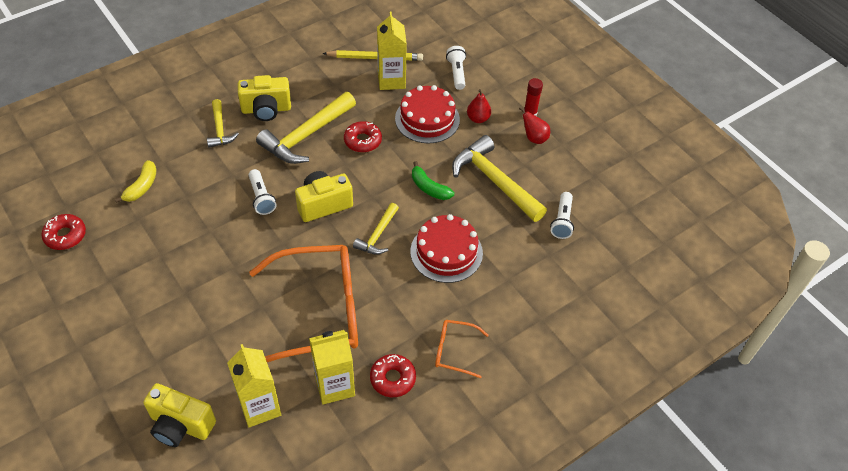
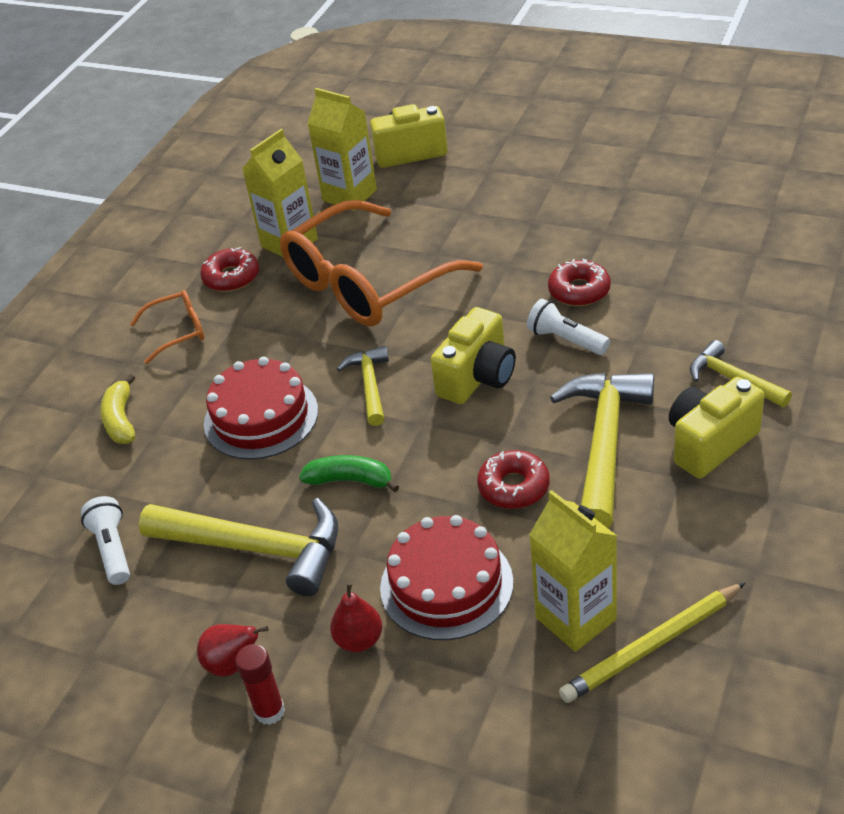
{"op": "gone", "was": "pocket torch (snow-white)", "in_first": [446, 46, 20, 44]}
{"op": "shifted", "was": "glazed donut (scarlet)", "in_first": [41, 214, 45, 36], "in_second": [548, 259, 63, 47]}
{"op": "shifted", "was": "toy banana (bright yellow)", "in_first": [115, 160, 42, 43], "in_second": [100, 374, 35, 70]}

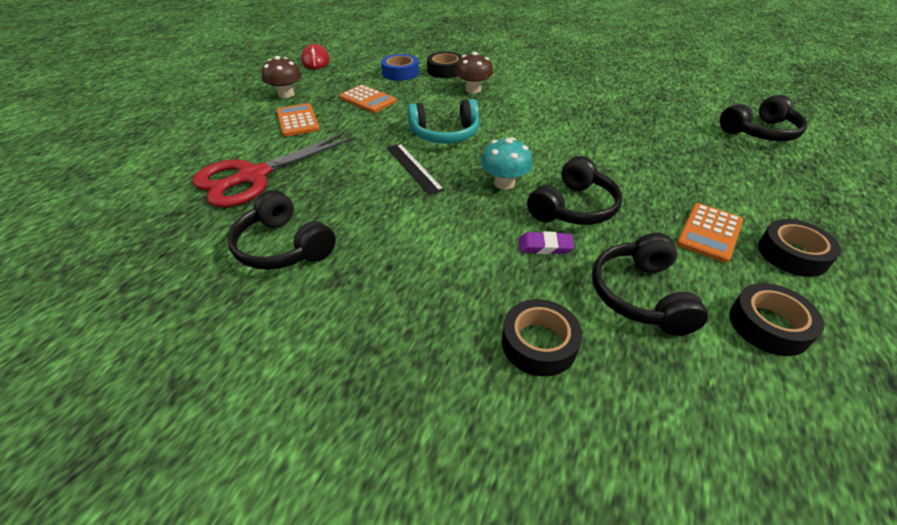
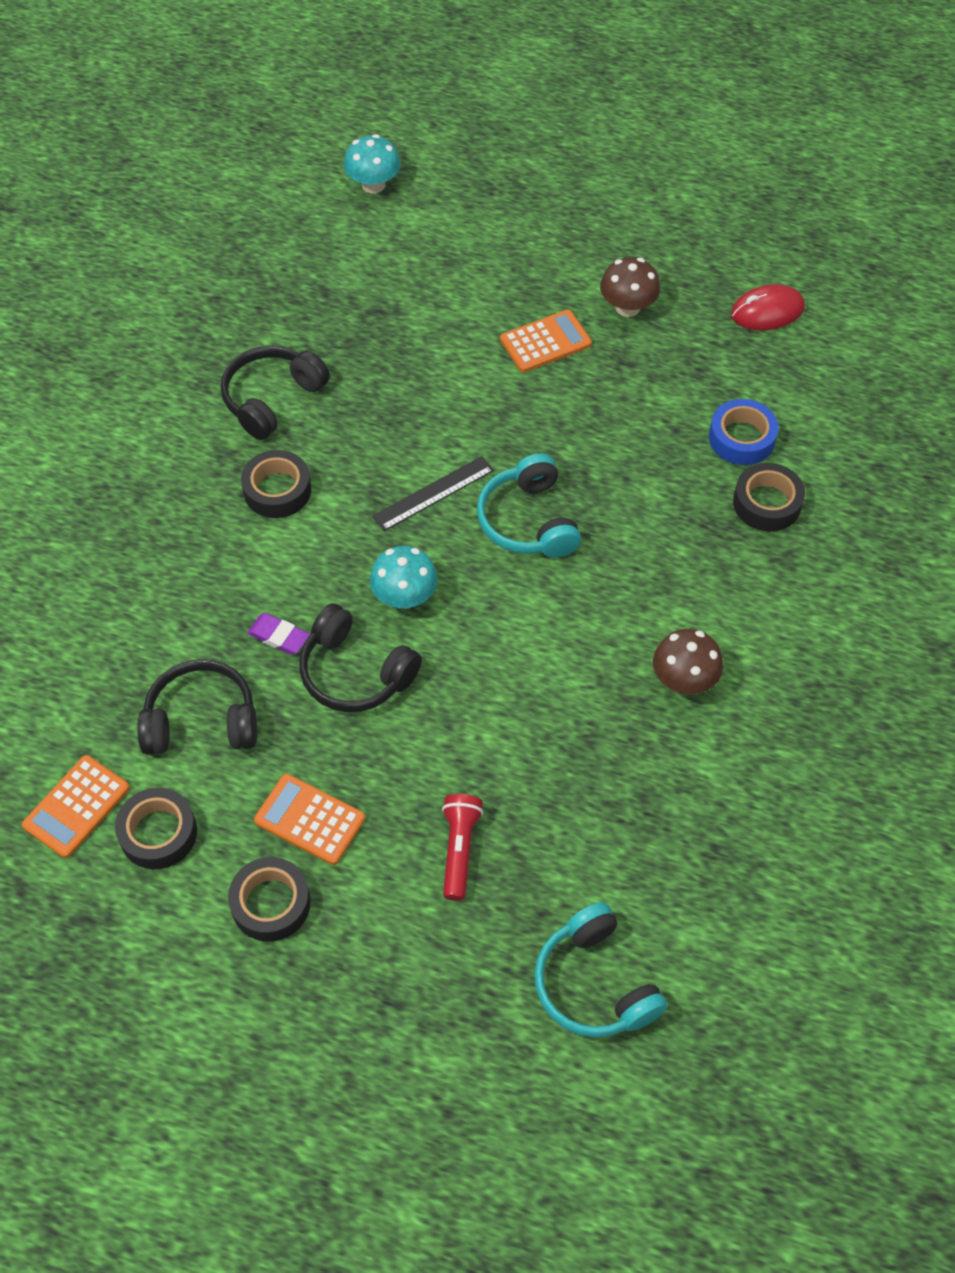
{"op": "gone", "was": "pair of scissors (scarlet)", "in_first": [192, 132, 162, 75]}
{"op": "new", "now": "toadstool (turquoise)", "in_second": [344, 134, 57, 59]}
{"op": "new", "now": "pocket torch (scarlet)", "in_second": [442, 794, 41, 107]}
{"op": "shifted", "was": "adding machine (orange-coloured)", "in_first": [339, 85, 57, 28], "in_second": [22, 755, 108, 103]}
{"op": "shifted", "was": "toadstool (brown)", "in_first": [455, 52, 38, 42], "in_second": [653, 629, 70, 65]}
{"op": "shifted", "was": "roll of tape (jet-black)", "in_first": [502, 299, 80, 77], "in_second": [241, 450, 70, 68]}
{"op": "repainted", "was": "headset (jet-black)", "now": "headset (turquoise)", "in_first": [720, 95, 87, 46], "in_second": [534, 902, 133, 136]}
{"op": "rotated", "was": "gum eraser (violet)", "in_first": [519, 231, 55, 23], "in_second": [247, 613, 63, 42], "clockwise": -60}

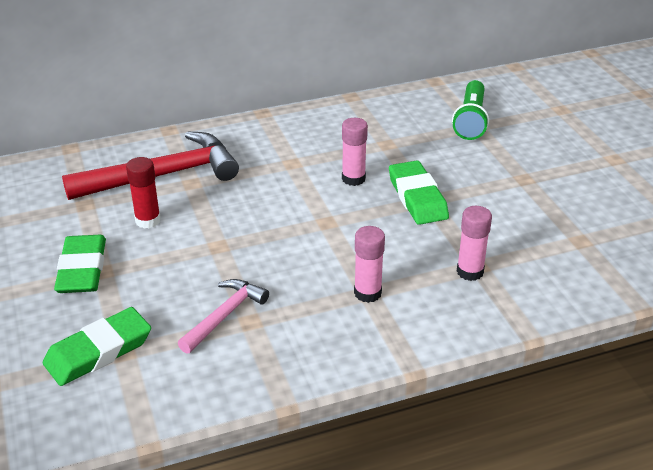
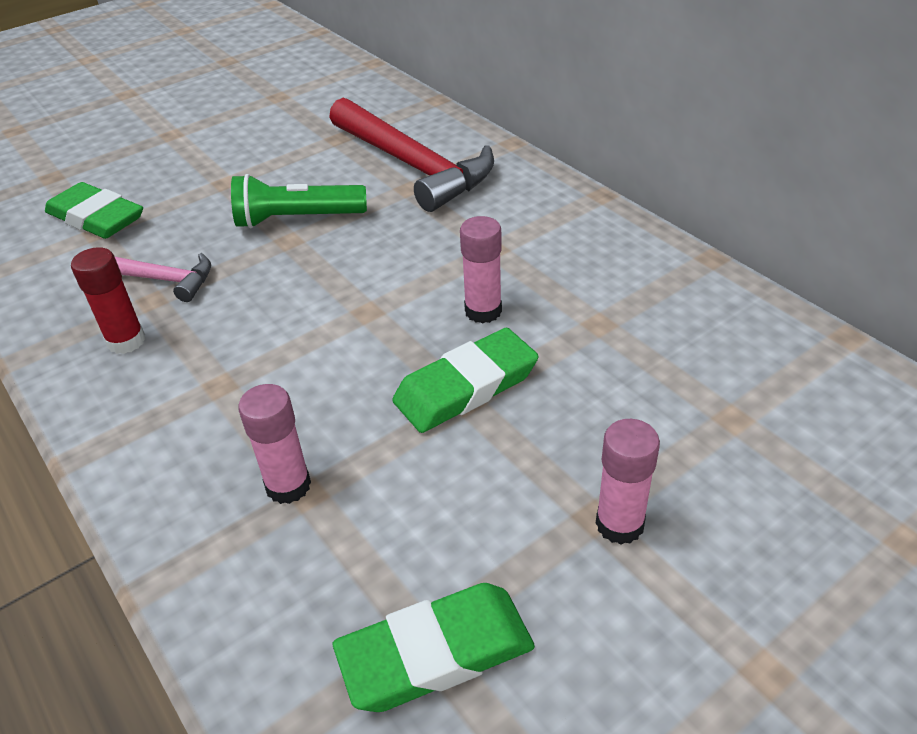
{"op": "shifted", "was": "gum eraser (green)", "in_first": [54, 235, 52, 58], "in_second": [333, 583, 202, 129]}
{"op": "shifted", "was": "stick of glue (scarlet)", "in_first": [126, 157, 35, 72], "in_second": [71, 247, 74, 107]}
{"op": "shifted", "was": "stick of glue (pink)", "in_first": [354, 226, 31, 77], "in_second": [595, 419, 65, 126]}
{"op": "shifted", "was": "pocket torch (green)", "in_first": [452, 80, 37, 60], "in_second": [231, 174, 136, 54]}

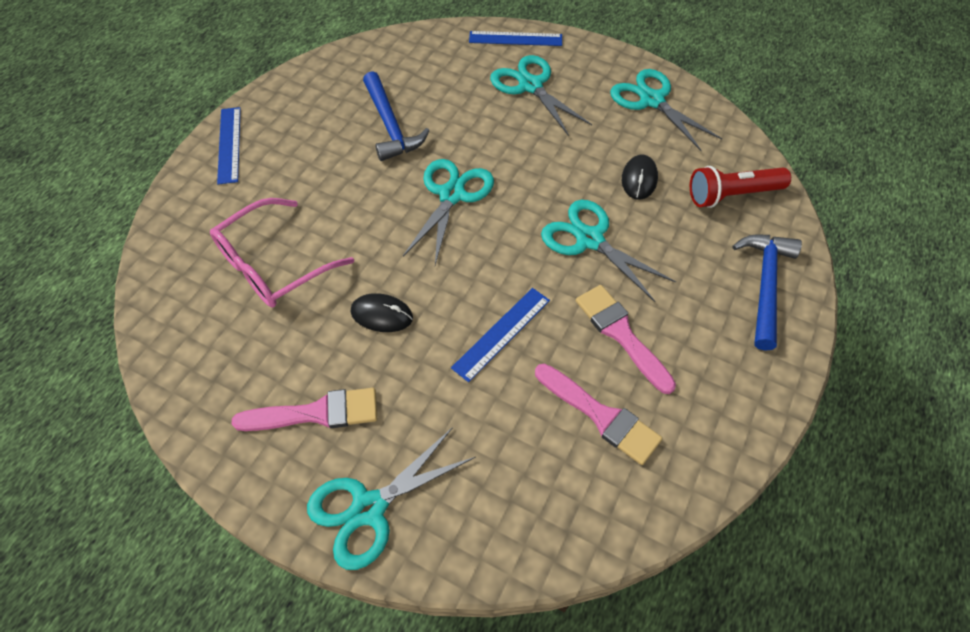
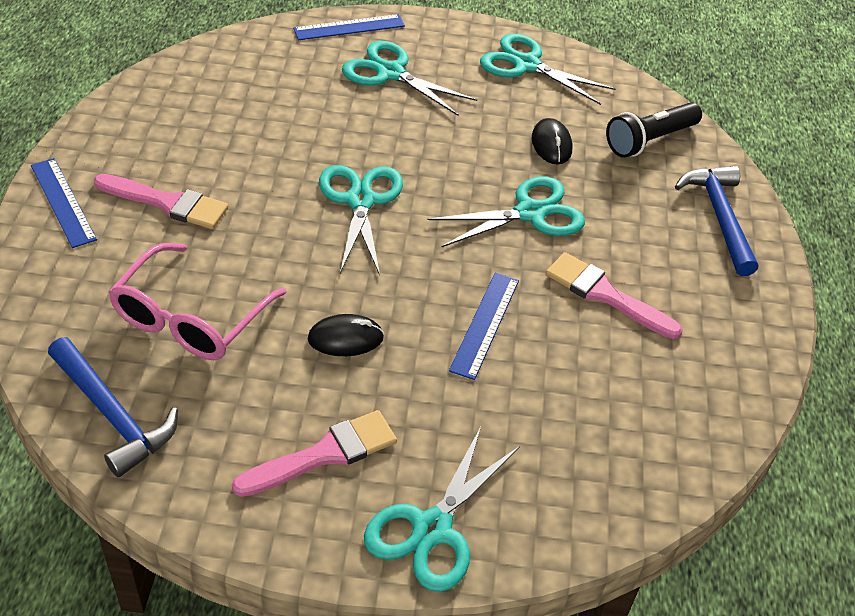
{"op": "shifted", "was": "hammer (blue)", "in_first": [363, 71, 67, 90], "in_second": [48, 337, 130, 140]}
{"op": "shifted", "was": "brush (pink)", "in_first": [535, 364, 128, 101], "in_second": [94, 174, 134, 55]}
{"op": "repainted", "was": "pocket torch (scarlet)", "now": "pocket torch (jet-black)", "in_first": [690, 166, 101, 42], "in_second": [606, 102, 96, 56]}
{"op": "rotated", "was": "pair of scissors (turquoise)", "in_first": [541, 200, 135, 102], "in_second": [427, 177, 158, 70], "clockwise": 135}

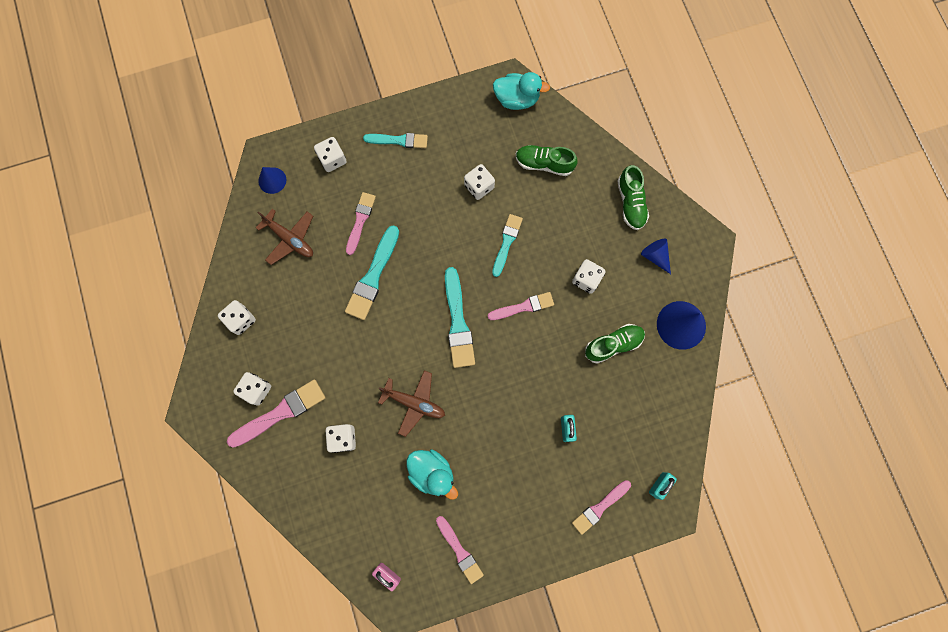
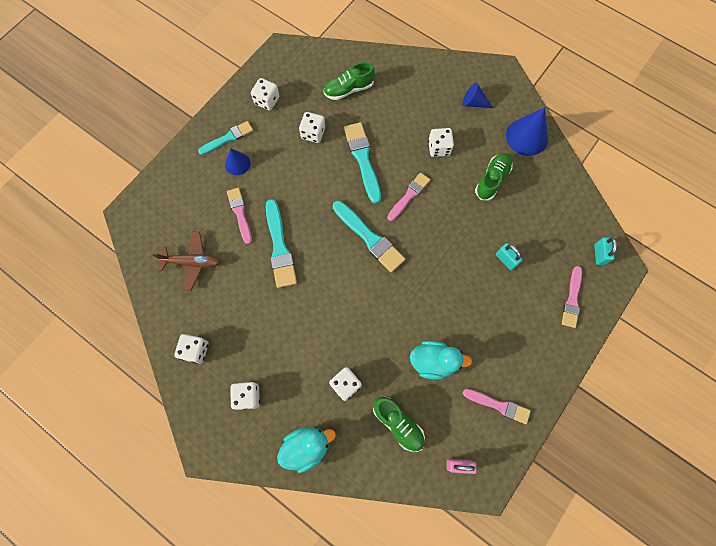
{"op": "gone", "was": "brush (pink)", "in_first": [227, 380, 99, 67]}
{"op": "gone", "was": "toy plane (brown)", "in_first": [378, 370, 67, 67]}
{"op": "shifted", "was": "cone shape (blue)", "in_first": [258, 167, 28, 27], "in_second": [225, 148, 26, 27]}
{"op": "shifted", "was": "dice (snow-white)", "in_first": [314, 137, 33, 35], "in_second": [251, 78, 28, 32]}
{"op": "shifted", "was": "duck (turquoise)", "in_first": [493, 72, 57, 38], "in_second": [277, 427, 59, 46]}
{"op": "shifted", "was": "shoe (green)", "in_first": [617, 165, 32, 65], "in_second": [373, 397, 52, 55]}
{"op": "scaled", "was": "brush (turquoise)", "in_first": [492, 214, 31, 63], "in_second": [344, 122, 37, 82], "ratio": 1.51}

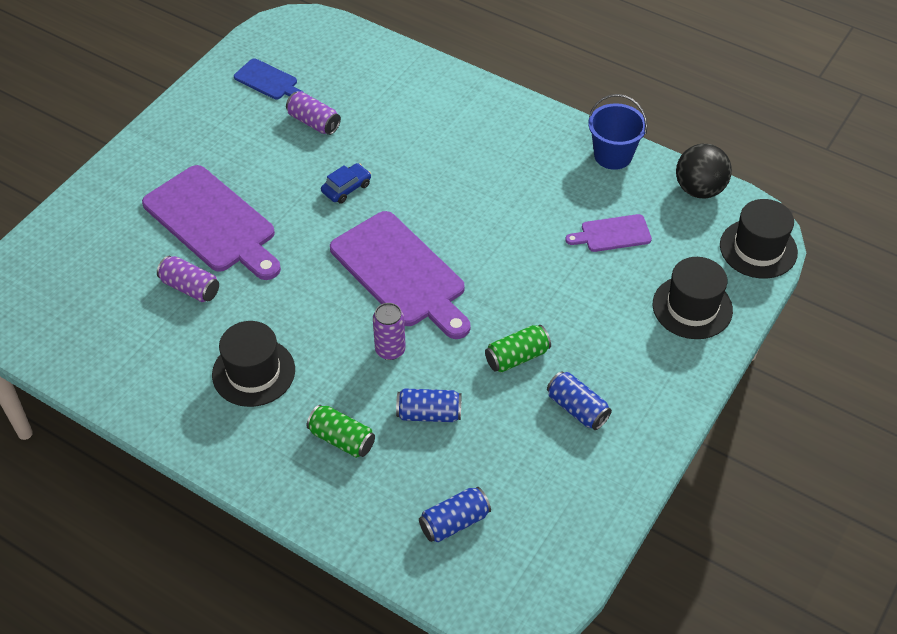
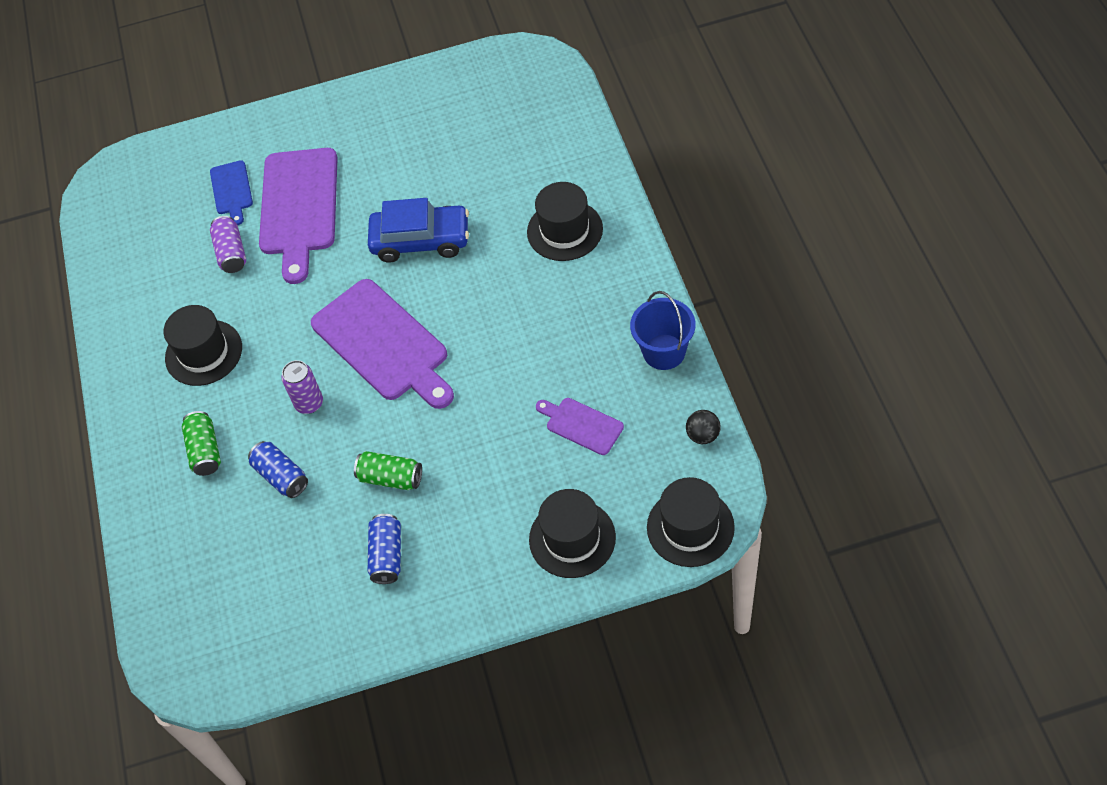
{"op": "gone", "was": "soda can (violet)", "in_first": [286, 91, 55, 44]}
{"op": "gone", "was": "soda can (blue)", "in_first": [419, 487, 72, 56]}
{"op": "new", "now": "hat (jet-black)", "in_second": [527, 182, 76, 79]}
{"op": "shifted", "was": "cutting board (blue)", "in_first": [234, 58, 69, 41], "in_second": [210, 160, 43, 65]}
{"op": "rotated", "was": "cutting board (violet)", "in_first": [330, 211, 141, 128], "in_second": [311, 279, 143, 130], "clockwise": -45}
{"op": "scaled", "was": "car (blue)", "in_first": [321, 163, 50, 41], "in_second": [368, 198, 101, 65], "ratio": 1.94}
{"op": "scaled", "was": "sphere (jet-black)", "in_first": [676, 144, 56, 55], "in_second": [686, 410, 35, 34], "ratio": 0.56}

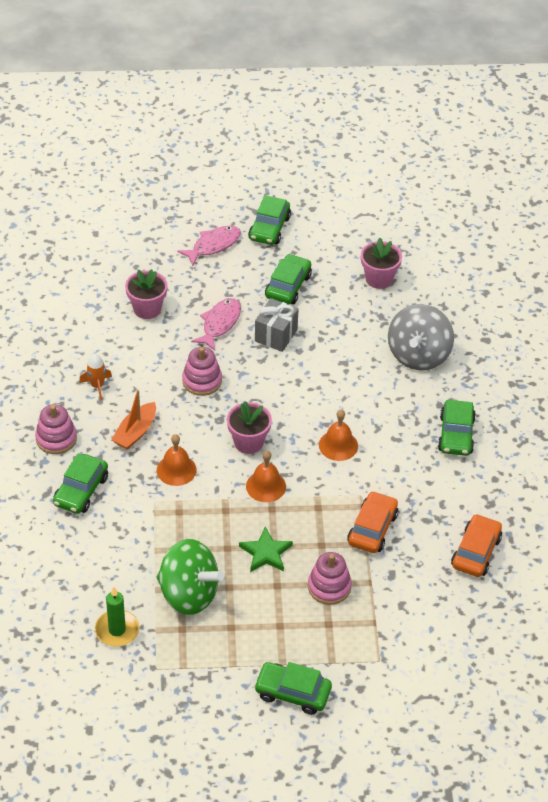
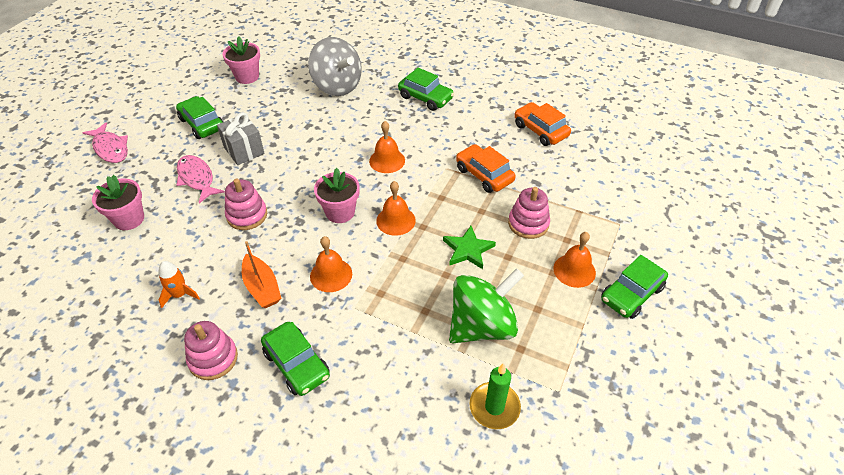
{"op": "gone", "was": "car (green)", "in_first": [248, 195, 43, 50]}
{"op": "new", "now": "hand bell (orange-coloured)", "in_second": [553, 232, 43, 56]}
{"op": "rotated", "was": "fish (pink)", "in_first": [177, 226, 64, 40], "in_second": [82, 122, 46, 41], "clockwise": 150}

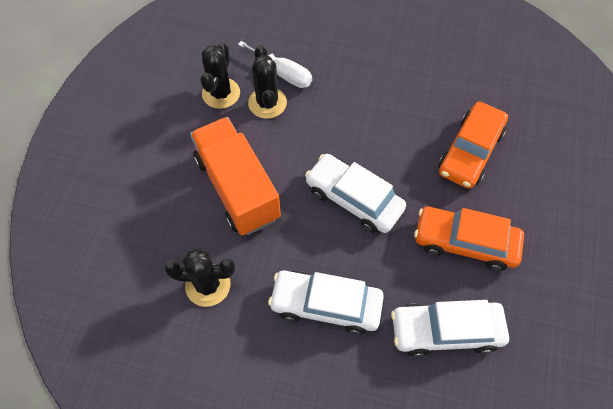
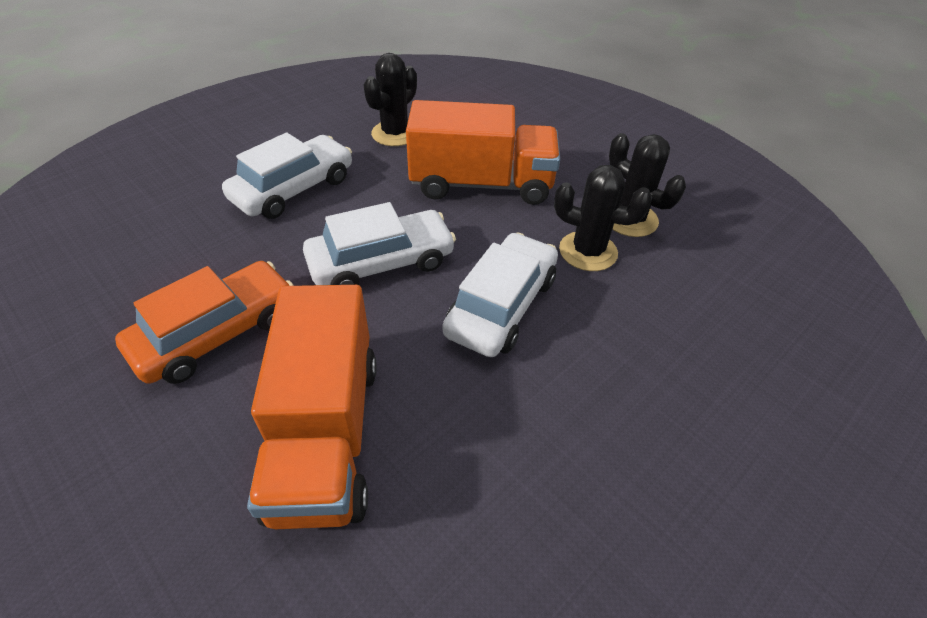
{"op": "gone", "was": "hand screwdriver (snow-white)", "in_first": [238, 41, 74, 47]}
{"op": "shifted", "was": "car (snow-white)", "in_first": [391, 300, 118, 57], "in_second": [442, 232, 116, 125]}
{"op": "swapped", "was": "car (orange-coloured)", "now": "truck (orange-coloured)", "in_first": [439, 102, 69, 87], "in_second": [247, 285, 130, 244]}

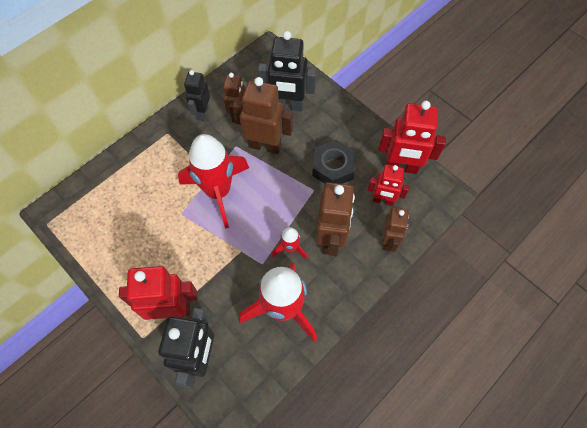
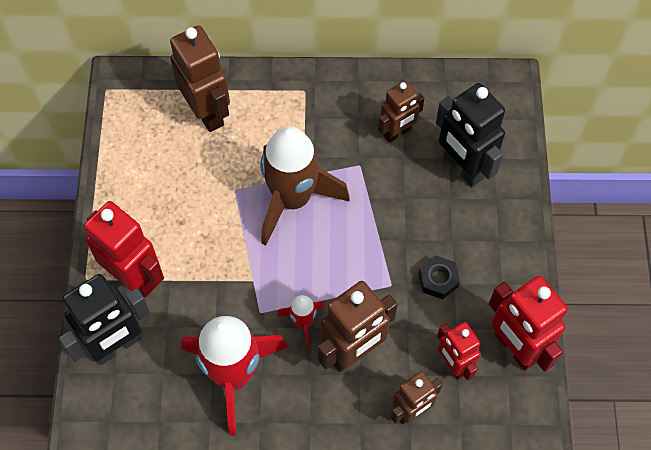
{"op": "gone", "was": "toy robot (jet-black)", "in_first": [184, 70, 26, 51]}
{"op": "shifted", "was": "toy robot (brown)", "in_first": [232, 77, 61, 77], "in_second": [170, 25, 60, 107]}
{"op": "repainted", "was": "rocket (scarlet)", "now": "rocket (brown)", "in_first": [178, 134, 71, 95], "in_second": [260, 126, 90, 120]}
{"op": "scaled", "was": "nut (jet-black)", "in_first": [312, 140, 44, 44], "in_second": [419, 255, 41, 44], "ratio": 0.62}

